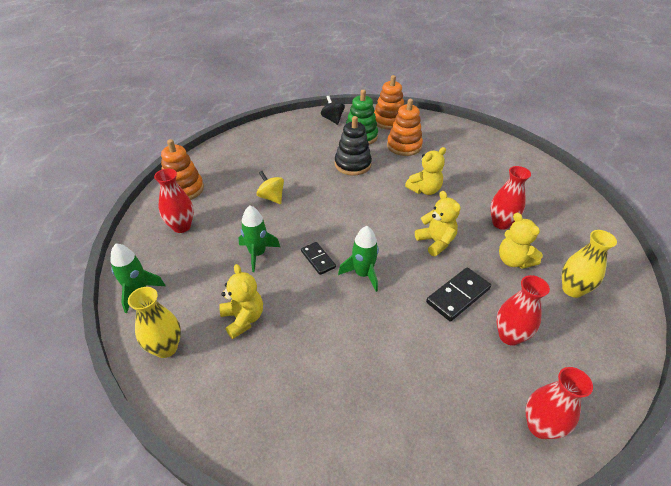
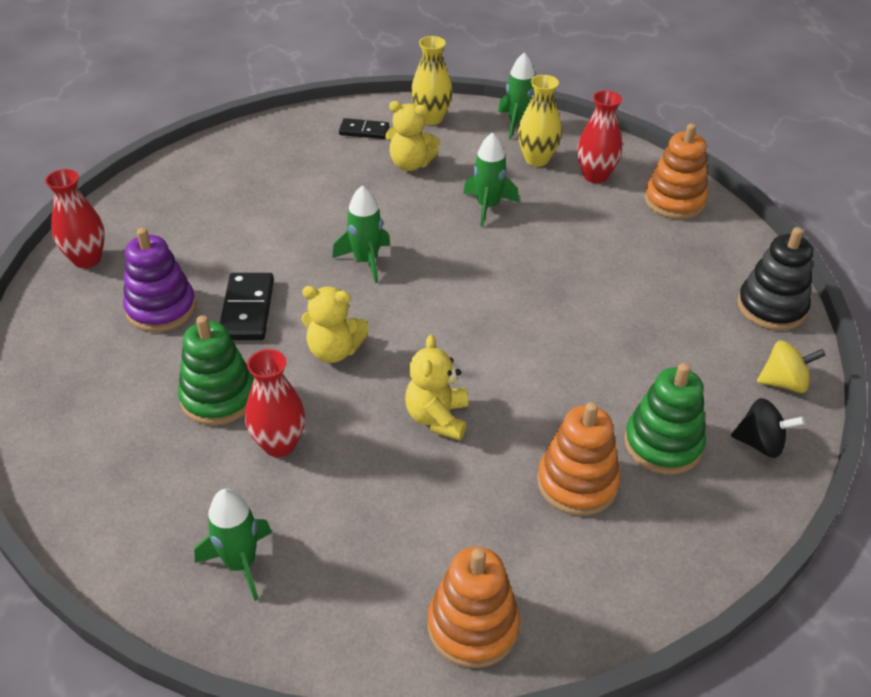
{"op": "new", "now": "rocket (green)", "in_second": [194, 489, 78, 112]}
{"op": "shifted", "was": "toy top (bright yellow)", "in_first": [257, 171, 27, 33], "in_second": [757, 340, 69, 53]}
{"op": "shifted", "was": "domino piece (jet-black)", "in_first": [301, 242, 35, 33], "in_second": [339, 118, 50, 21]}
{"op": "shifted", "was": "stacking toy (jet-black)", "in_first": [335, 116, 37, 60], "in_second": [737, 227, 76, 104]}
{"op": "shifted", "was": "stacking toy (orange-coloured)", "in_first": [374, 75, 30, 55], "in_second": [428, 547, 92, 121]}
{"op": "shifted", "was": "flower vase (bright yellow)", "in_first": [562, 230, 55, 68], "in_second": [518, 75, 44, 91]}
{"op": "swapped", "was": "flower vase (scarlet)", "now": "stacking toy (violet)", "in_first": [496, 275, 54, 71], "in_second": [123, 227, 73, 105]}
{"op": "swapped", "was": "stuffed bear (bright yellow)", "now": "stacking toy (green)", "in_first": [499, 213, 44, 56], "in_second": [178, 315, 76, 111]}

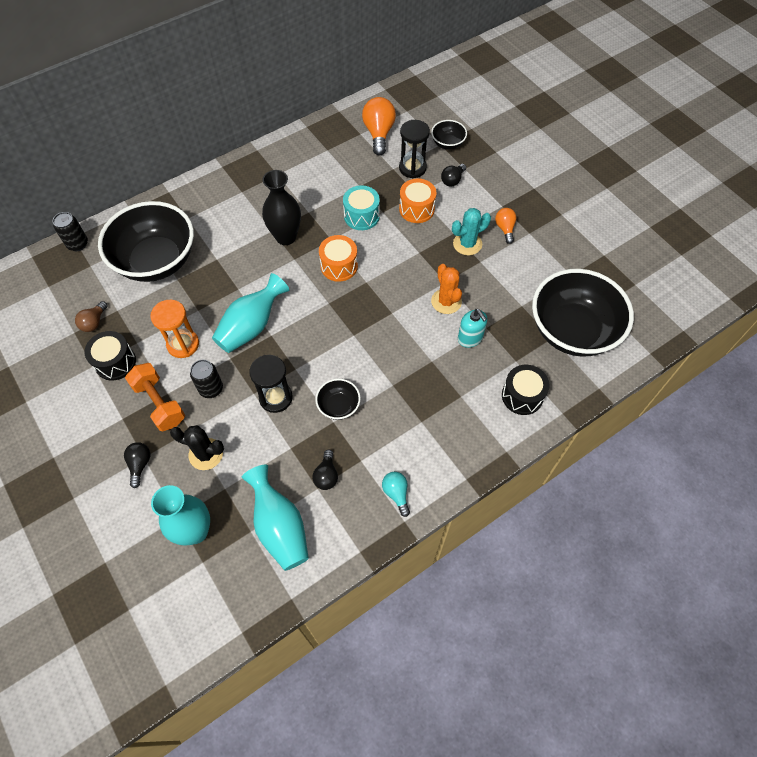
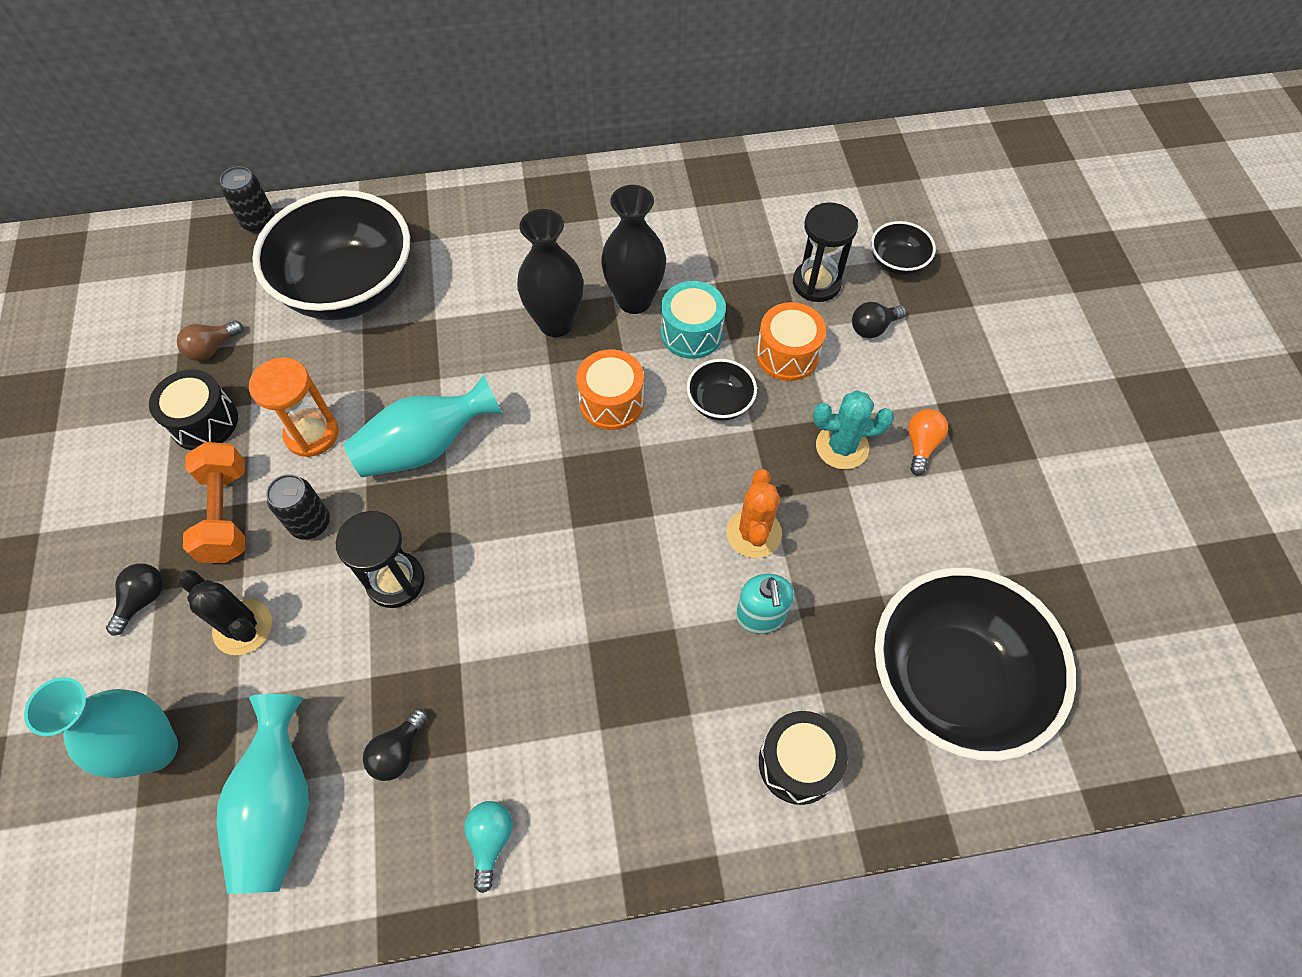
{"op": "gone", "was": "lightbulb (orange-coloured)", "in_first": [362, 97, 34, 59]}
{"op": "new", "now": "flower vase (jet-black)", "in_second": [601, 185, 65, 129]}
{"op": "shifted", "was": "bowl (jet-black)", "in_first": [315, 379, 46, 41], "in_second": [687, 359, 70, 62]}

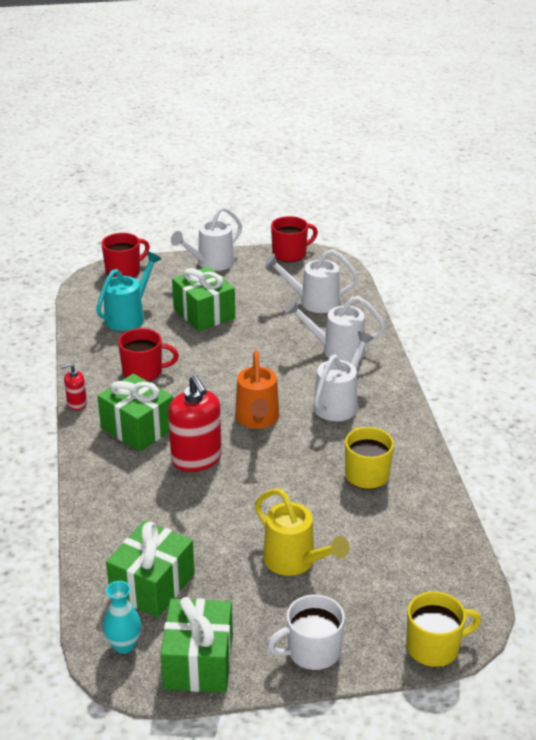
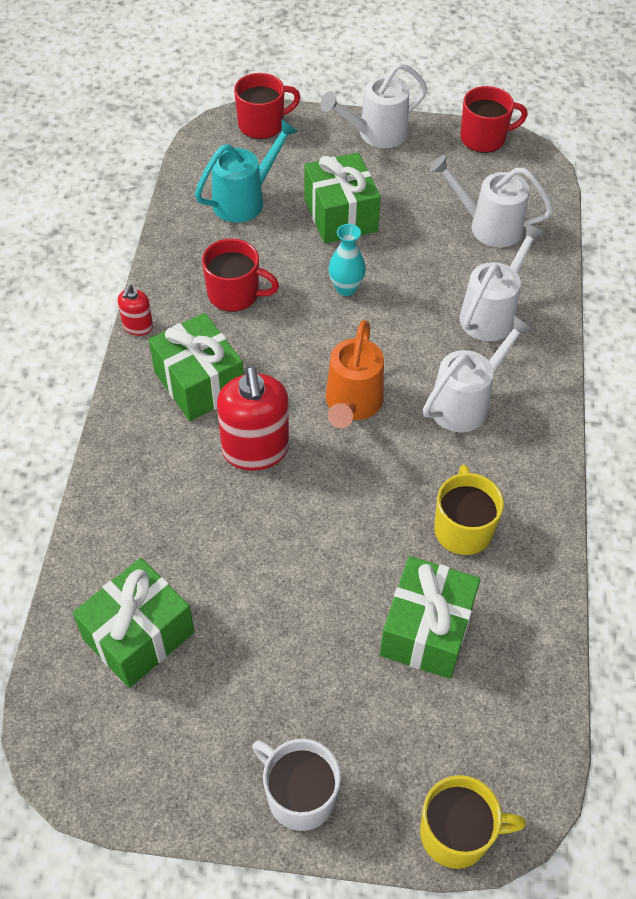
{"op": "gone", "was": "watering pot (bright yellow)", "in_first": [255, 489, 94, 87]}
{"op": "shifted", "was": "flower vase (turquoise)", "in_first": [103, 581, 38, 73], "in_second": [328, 224, 38, 72]}
{"op": "shifted", "was": "gift (green)", "in_first": [160, 597, 73, 95], "in_second": [380, 556, 100, 123]}
{"op": "rotated", "was": "pump bottle (scarlet)", "in_first": [60, 363, 27, 47], "in_second": [118, 285, 35, 51], "clockwise": -75}
{"op": "rotated", "was": "coffee mug (snow-white)", "in_first": [267, 594, 78, 76], "in_second": [252, 739, 89, 92], "clockwise": 45}
{"op": "rotated", "was": "watering pot (snow-white)", "in_first": [285, 296, 100, 67], "in_second": [460, 223, 85, 118], "clockwise": 105}

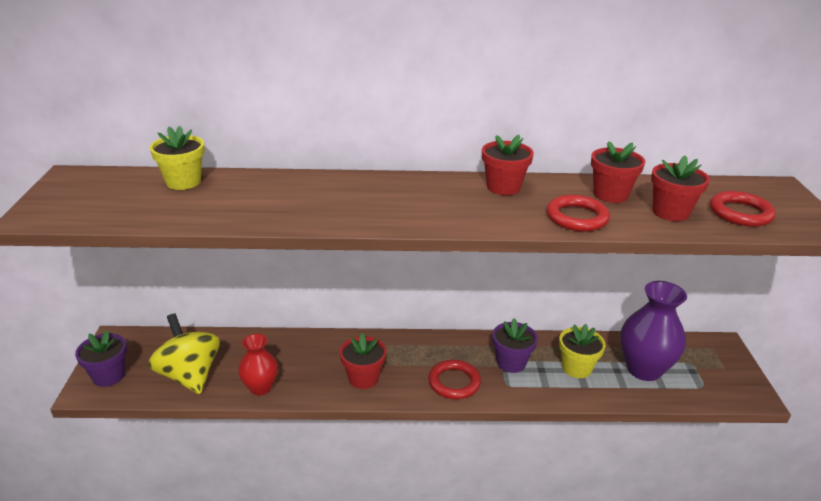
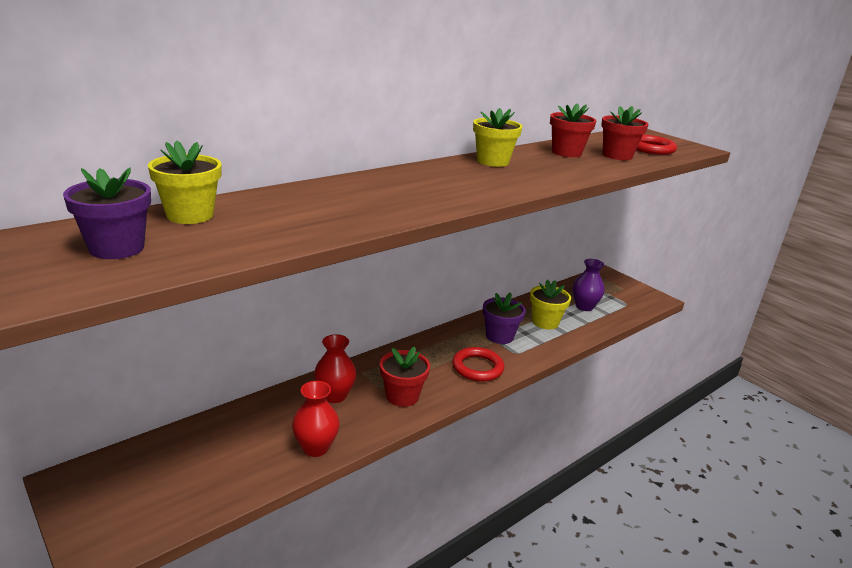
{"op": "gone", "was": "toy top (bright yellow)", "in_first": [148, 313, 72, 81]}
{"op": "gone", "was": "hoop (scarlet)", "in_first": [547, 195, 63, 37]}
{"op": "new", "now": "flower vase (scarlet)", "in_second": [314, 334, 42, 69]}
{"op": "shifted", "was": "potted plant (violet)", "in_first": [75, 330, 52, 57], "in_second": [63, 168, 88, 91]}
{"op": "repainted", "was": "potted plant (scarlet)", "now": "potted plant (bright yellow)", "in_first": [482, 135, 52, 60], "in_second": [473, 108, 50, 59]}
{"op": "scaled", "was": "flower vase (violet)", "in_first": [620, 281, 67, 100], "in_second": [572, 259, 33, 52], "ratio": 0.6}

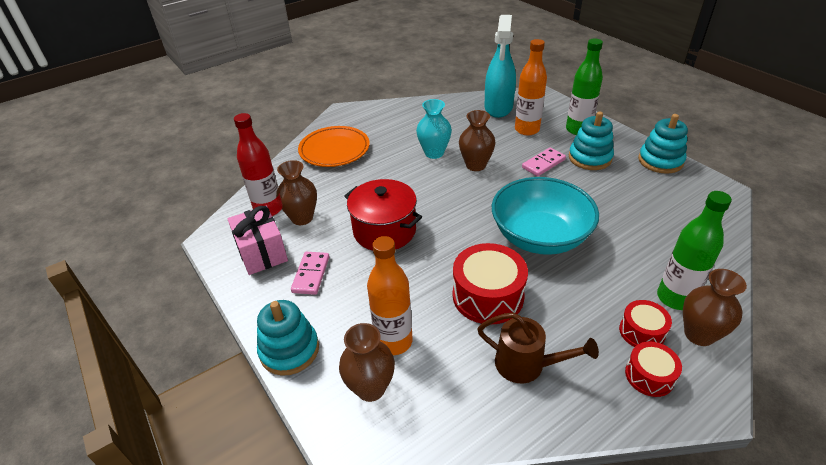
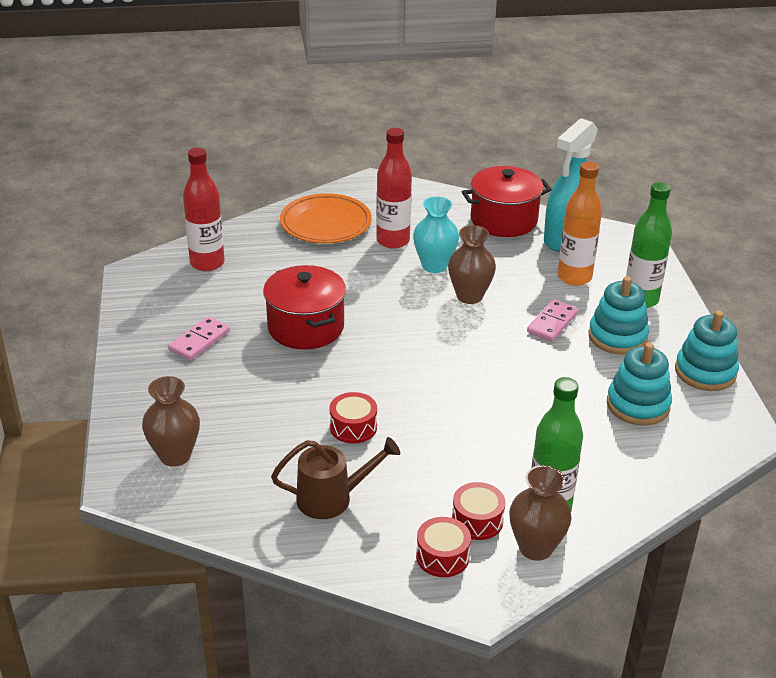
{"op": "gone", "was": "gift (pink)", "in_first": [227, 206, 61, 69]}
{"op": "gone", "was": "flower vase (brown)", "in_first": [276, 160, 41, 65]}
{"op": "gone", "was": "drink bottle (orange-coloured)", "in_first": [367, 236, 46, 119]}
{"op": "gone", "was": "bowl (turquoise)", "in_first": [492, 177, 107, 78]}
{"op": "new", "now": "drink bottle (scarlet)", "in_second": [376, 128, 36, 121]}
{"op": "new", "now": "cooking pot (scarlet)", "in_second": [462, 166, 90, 71]}
{"op": "shifted", "was": "stacking toy (turquoise)", "in_first": [257, 300, 62, 76], "in_second": [607, 342, 65, 84]}
{"op": "rotated", "was": "watering pot (brown)", "in_first": [477, 312, 122, 71], "in_second": [271, 437, 129, 82], "clockwise": -60}
{"op": "rotated", "was": "domino piece (pink)", "in_first": [522, 148, 44, 28], "in_second": [527, 299, 51, 42], "clockwise": -45}
{"op": "scaled", "was": "drum (scarlet)", "in_first": [453, 243, 75, 81], "in_second": [329, 392, 48, 51], "ratio": 0.57}

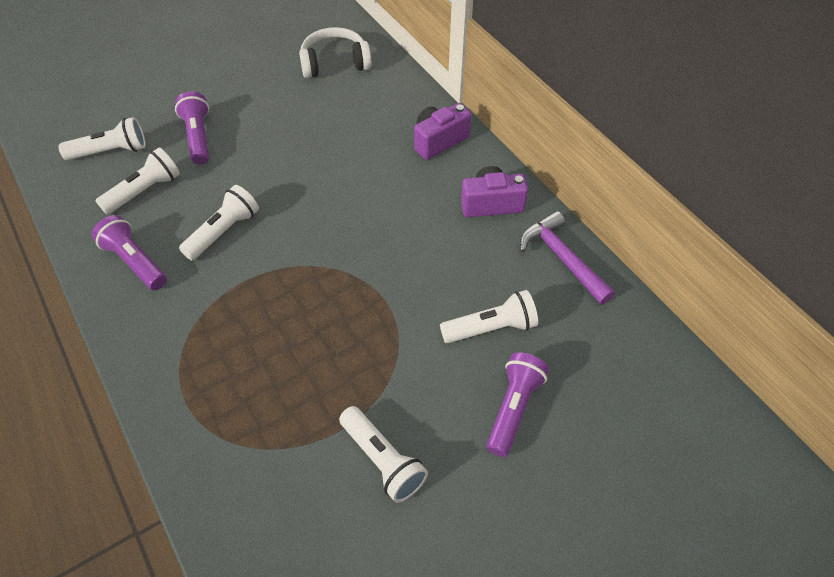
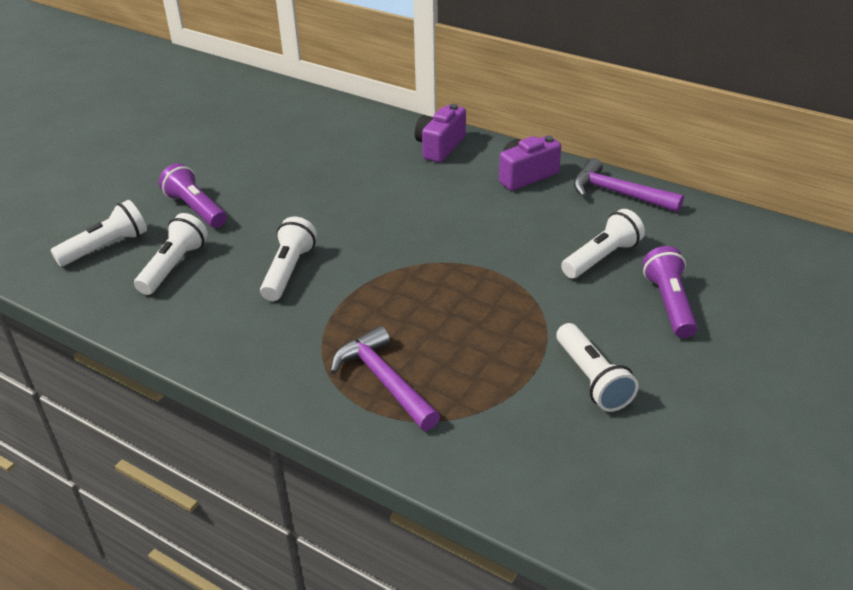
{"op": "gone", "was": "pocket torch (violet)", "in_first": [92, 215, 75, 75]}
{"op": "gone", "was": "headset (snow-white)", "in_first": [299, 27, 73, 51]}
{"op": "new", "now": "hammer (violet)", "in_second": [330, 325, 110, 106]}
{"op": "rotated", "was": "pocket torch (snow-white)", "in_first": [339, 406, 89, 97], "in_second": [556, 323, 83, 89], "clockwise": 45}

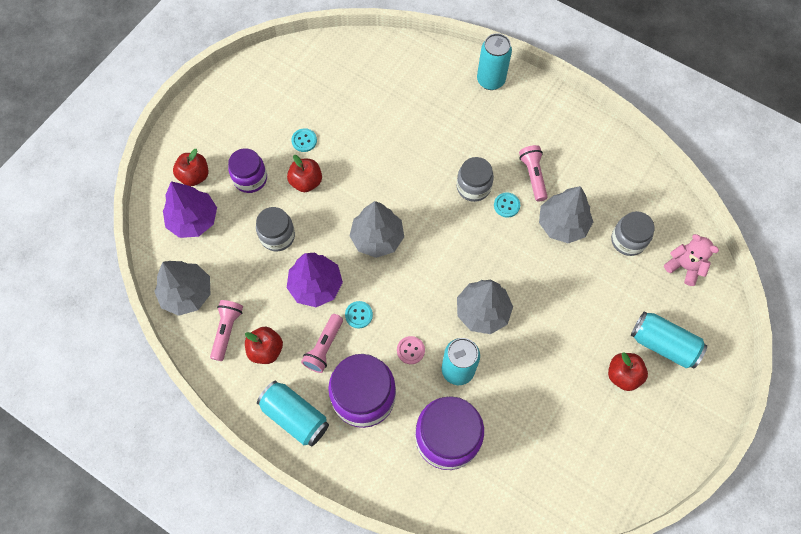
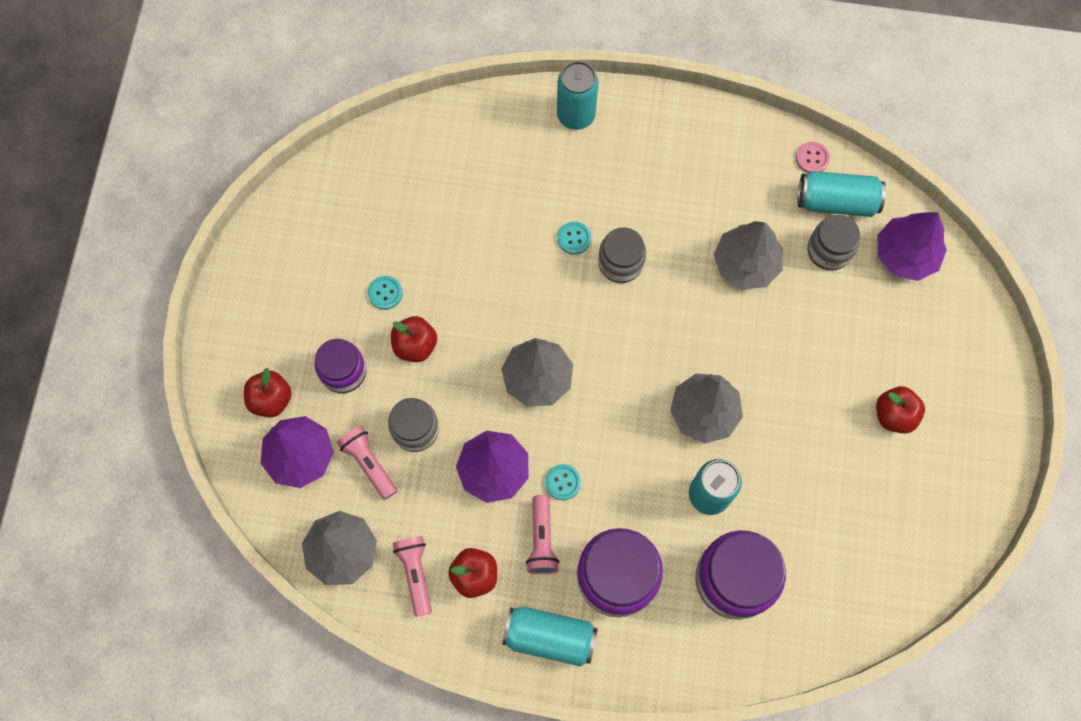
{"op": "shifted", "was": "sewing button (pink)", "in_first": [397, 336, 28, 28], "in_second": [796, 142, 34, 31]}
{"op": "shifted", "was": "sewing button (turquoise)", "in_first": [494, 193, 26, 25], "in_second": [557, 222, 34, 33]}
{"op": "shifted", "was": "pocket torch (pink)", "in_first": [519, 145, 29, 57], "in_second": [337, 426, 60, 74]}
{"op": "shifted", "was": "soda can (turquoise)", "in_first": [631, 311, 76, 57], "in_second": [798, 171, 88, 46]}
{"op": "swapped", "was": "stuffed bear (pink)", "now": "tree (violet)", "in_first": [664, 234, 55, 52], "in_second": [878, 212, 69, 69]}

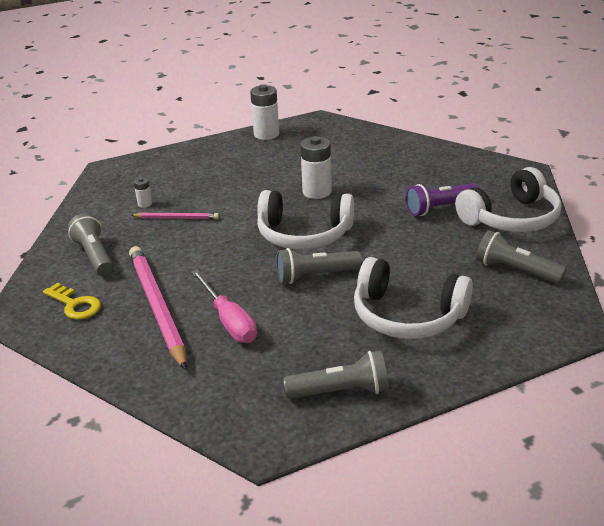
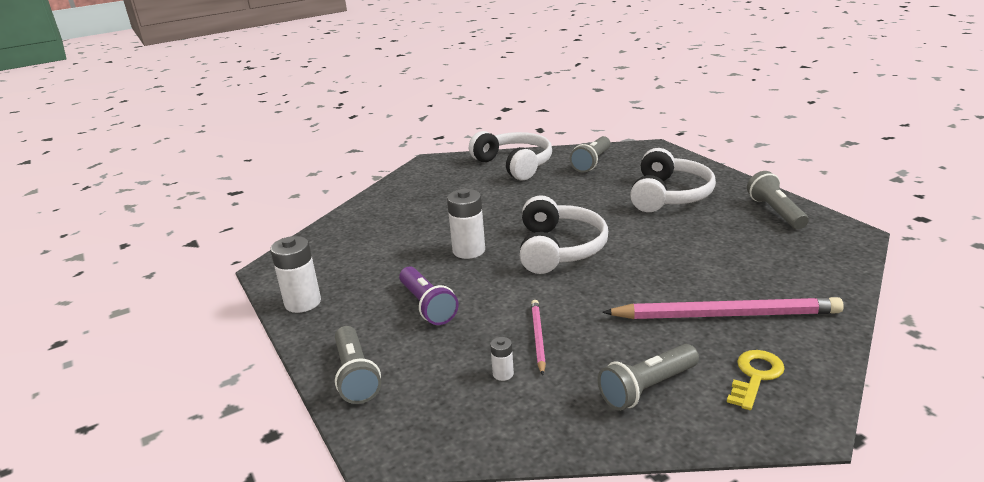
{"op": "gone", "was": "hand screwdriver (pink)", "in_first": [191, 270, 66, 73]}
{"op": "shifted", "was": "pocket torch (gray)", "in_first": [276, 248, 86, 36], "in_second": [335, 326, 46, 78]}
{"op": "shifted", "was": "pocket torch (violet)", "in_first": [406, 183, 73, 33], "in_second": [399, 267, 60, 58]}
{"op": "rotated", "was": "wooden pencil (pink)", "in_first": [129, 246, 58, 124], "in_second": [602, 297, 242, 22], "clockwise": -150}

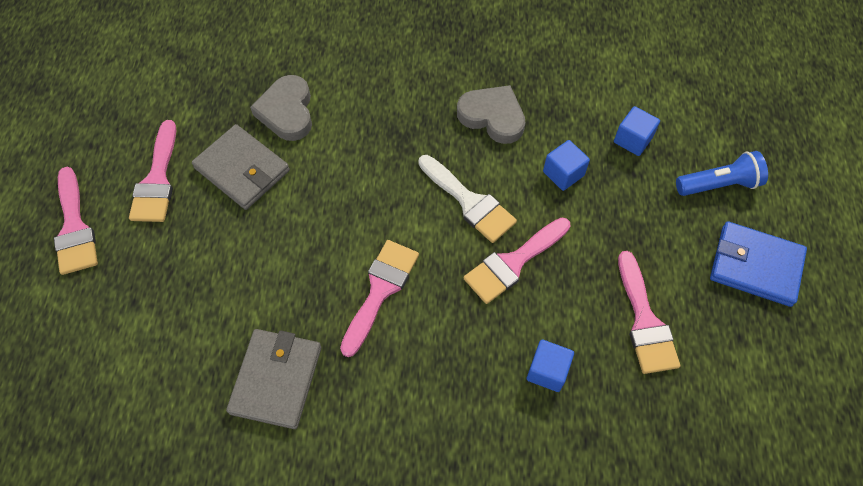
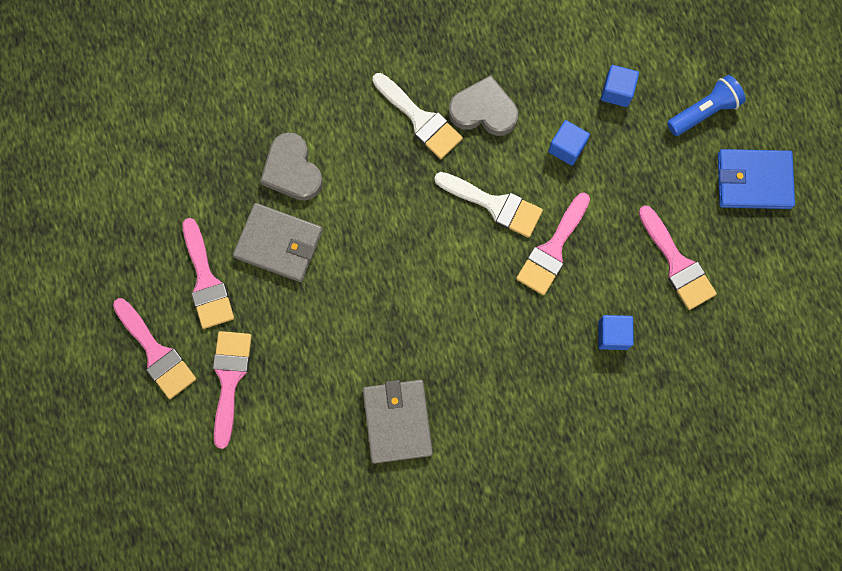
{"op": "new", "now": "brush (snow-white)", "in_second": [372, 73, 91, 86]}
{"op": "shifted", "was": "brush (pink)", "in_first": [340, 240, 79, 117], "in_second": [213, 331, 39, 118]}

